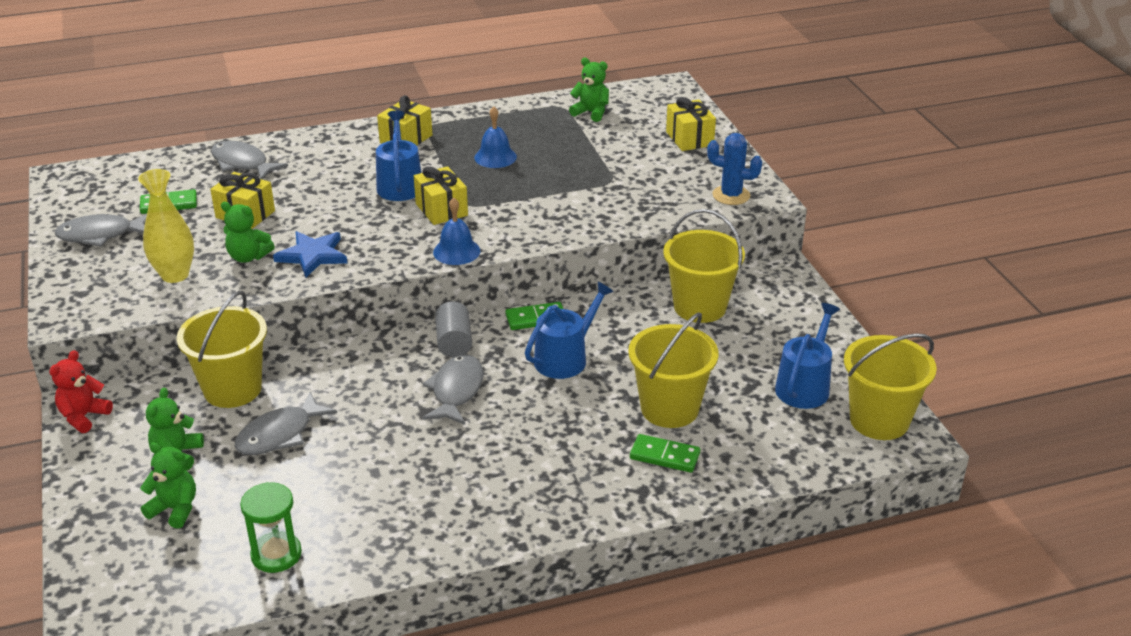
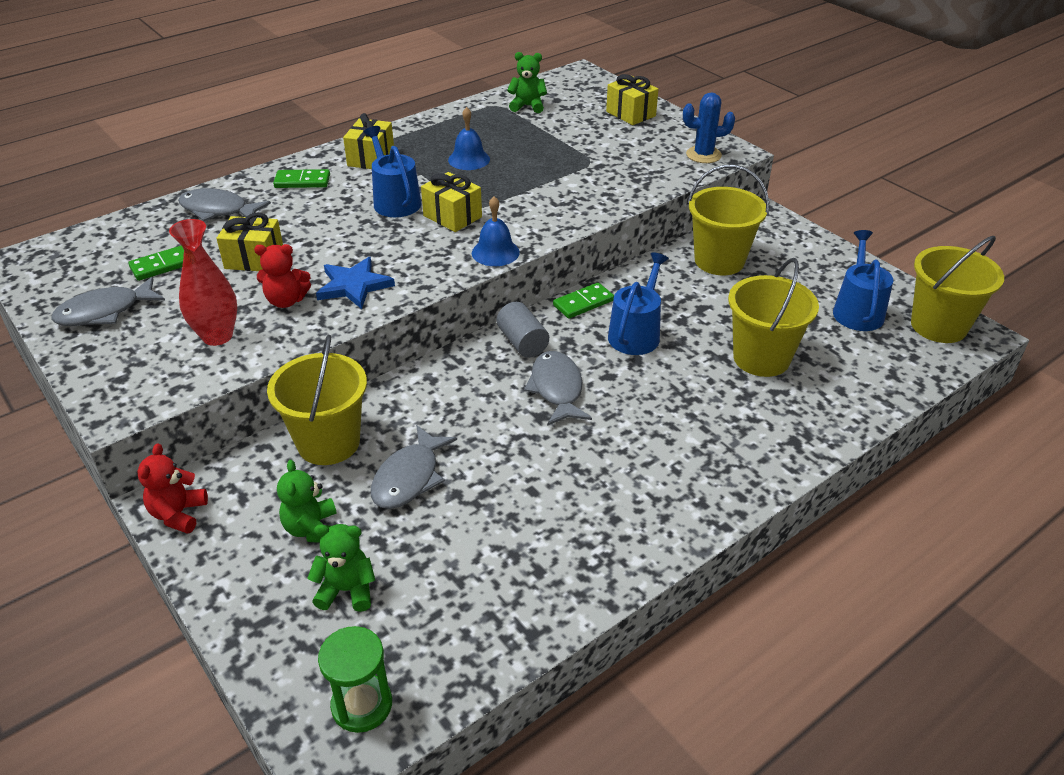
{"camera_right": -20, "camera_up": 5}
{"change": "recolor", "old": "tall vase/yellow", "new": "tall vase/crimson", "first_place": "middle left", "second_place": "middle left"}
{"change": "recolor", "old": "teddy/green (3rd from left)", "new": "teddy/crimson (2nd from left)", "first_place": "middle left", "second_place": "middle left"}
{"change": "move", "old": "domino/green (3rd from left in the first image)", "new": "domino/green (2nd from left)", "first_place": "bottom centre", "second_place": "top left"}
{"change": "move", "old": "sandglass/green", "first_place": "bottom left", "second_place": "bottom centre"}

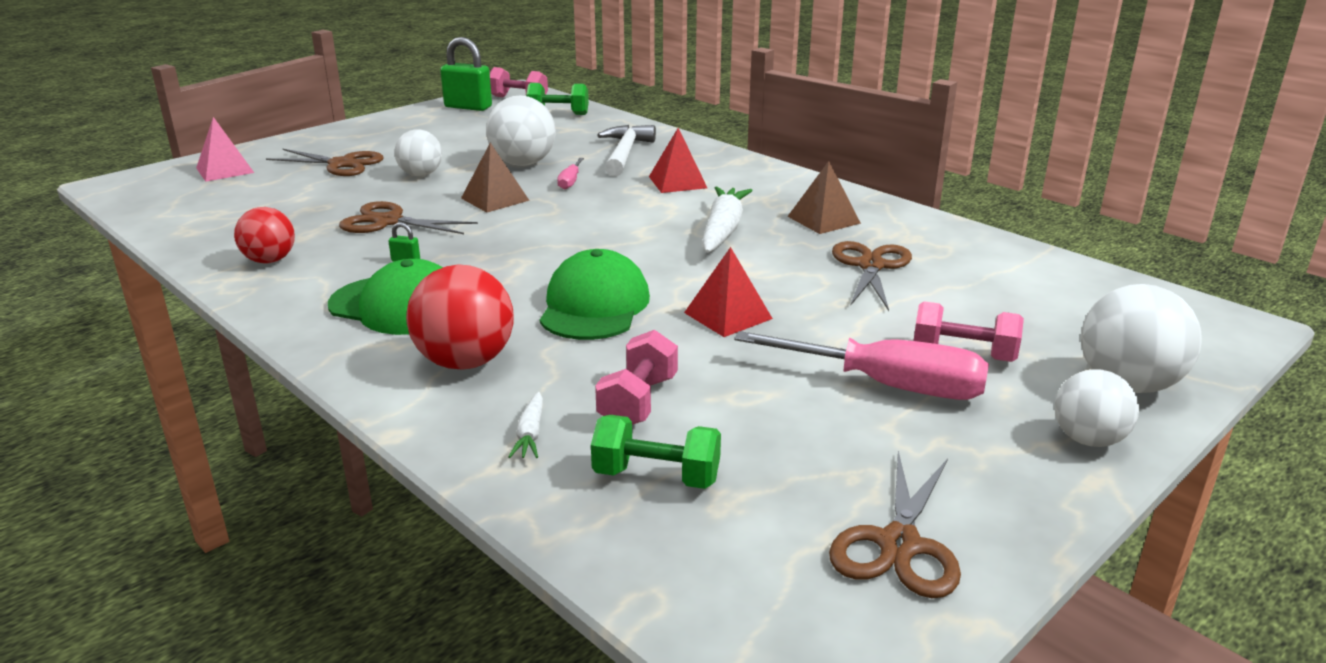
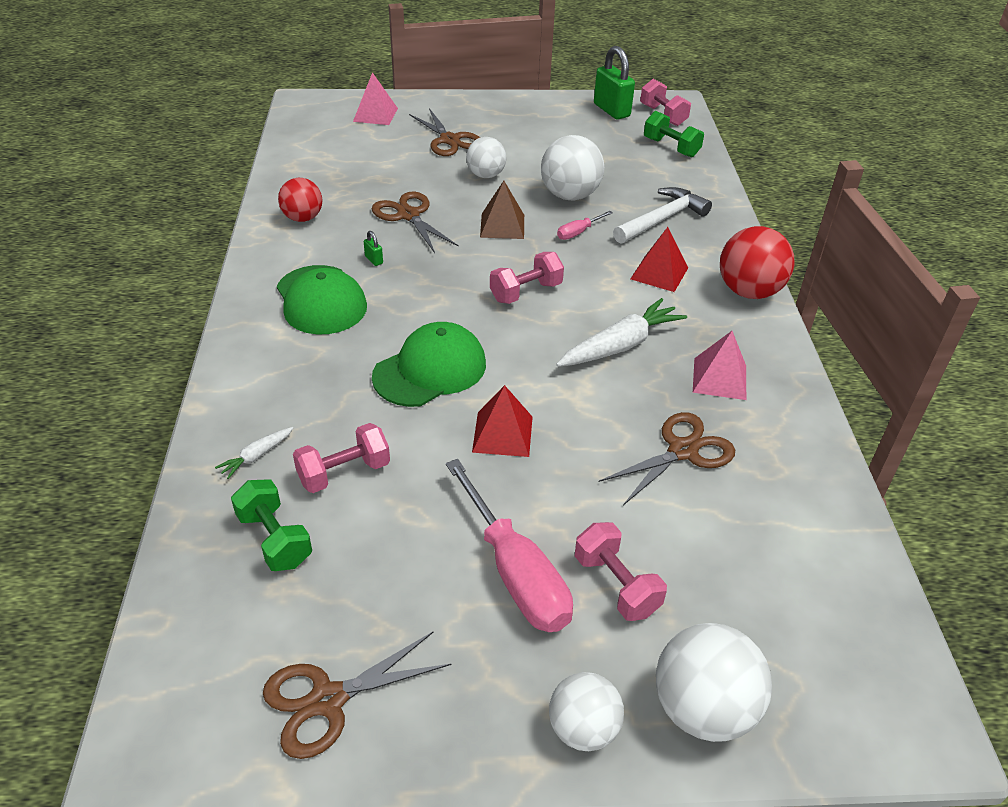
{"camera_right": 40, "camera_up": 15}
{"change": "recolor", "old": "solid pyramid/brown (2nd from left)", "new": "solid pyramid/pink (2nd from left)", "first_place": "top centre", "second_place": "middle right"}
{"change": "move", "old": "play ball/crimson (2nd from left)", "first_place": "centre", "second_place": "top right"}
{"change": "insert", "new": "free weight/pink (2nd from left)", "second_place": "centre"}

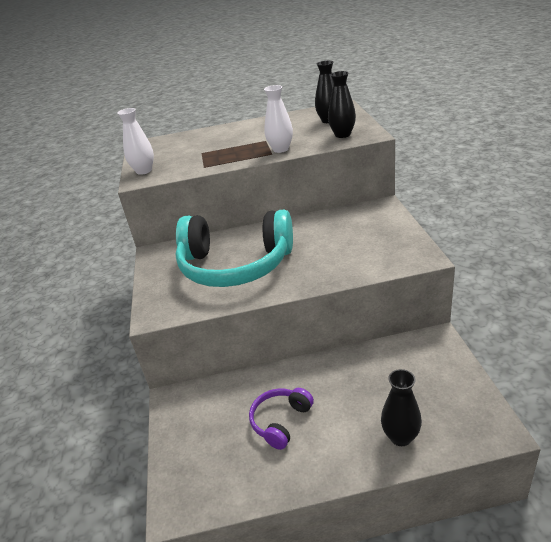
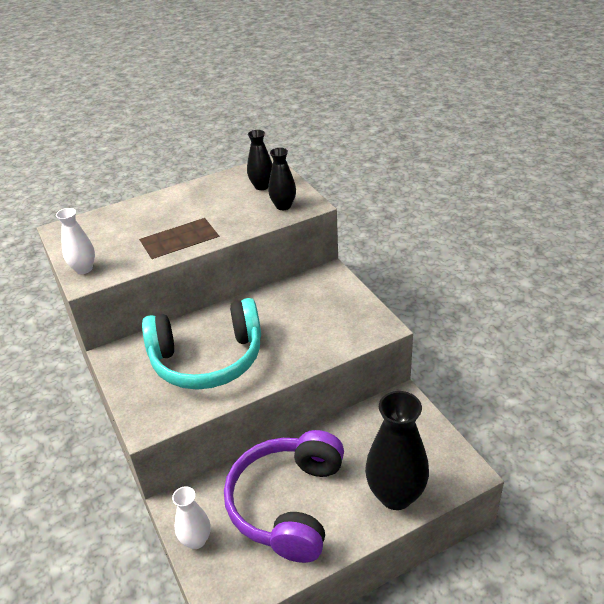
{"camera_right": -20, "camera_up": 5}
{"change": "move", "old": "tall vase/pure white (2nd from left)", "first_place": "top centre", "second_place": "bottom left"}
{"change": "resize", "old": "tall vase/black (3rd from left)", "first_place": "bottom right", "second_place": "bottom centre", "factor": 1.82}
{"change": "resize", "old": "headset/purple", "first_place": "bottom centre", "second_place": "bottom centre", "factor": 2.18}

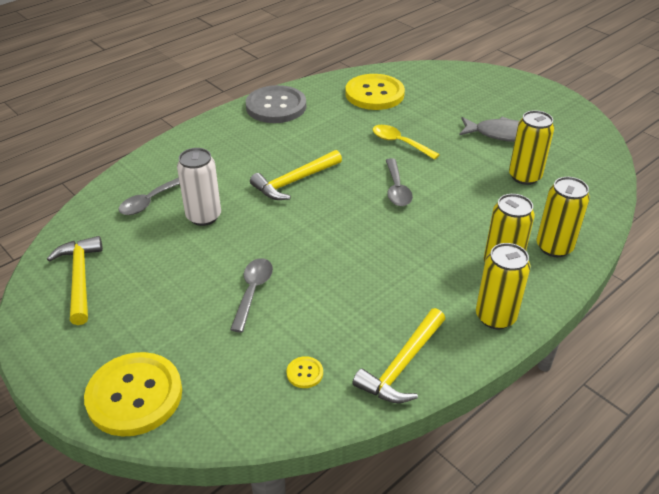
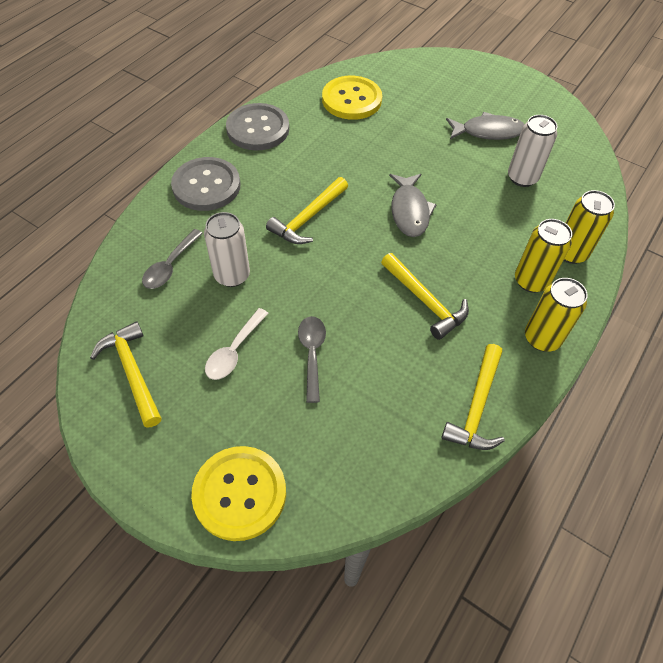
{"camera_right": -15, "camera_up": 15}
{"change": "recolor", "old": "soda can/yellow (3rd from left)", "new": "soda can/pure white (2nd from left)", "first_place": "top right", "second_place": "top right"}
{"change": "delete", "old": "teaspoon/yellow", "first_place": "top centre"}
{"change": "replace", "old": "teaspoon/gray (3rd from left)", "new": "fish/gray (1st from left)", "first_place": "centre", "second_place": "top centre"}
{"change": "delete", "old": "button/yellow (2nd from left)", "first_place": "bottom centre"}
{"change": "insert", "new": "button/gray (1st from left)", "second_place": "top left"}
{"change": "insert", "new": "claw hammer/yellow (3rd from left)", "second_place": "centre"}
{"change": "insert", "new": "teaspoon/pure white", "second_place": "centre"}

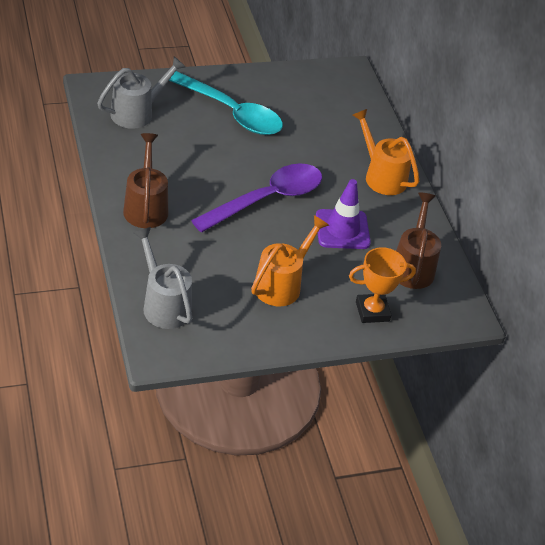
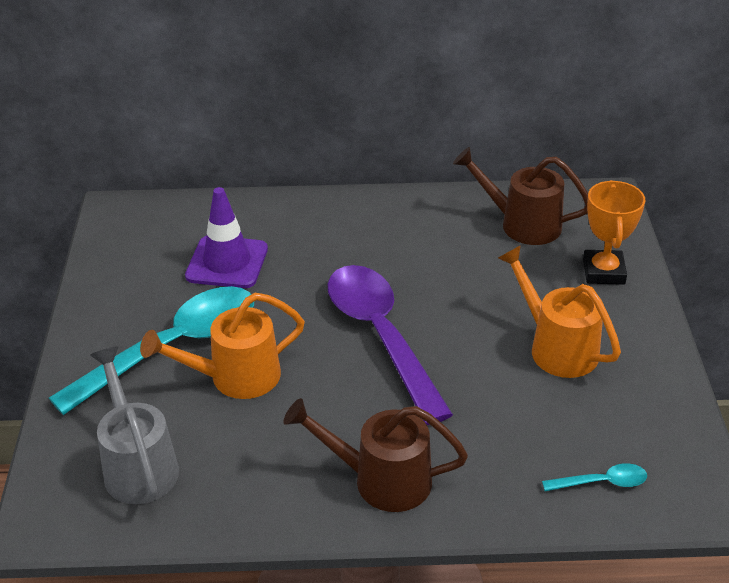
{"camera_right": -70, "camera_up": -5}
{"change": "move", "old": "watering pot/orange-coloured (2nd from left in the first image)", "new": "watering pot/orange-coloured (1st from left)", "first_place": "top right", "second_place": "middle left"}
{"change": "move", "old": "safety cone/purple", "first_place": "centre", "second_place": "middle left"}
{"change": "replace", "old": "watering pot/gray (2nd from left)", "new": "teaspoon/teal (2nd from left)", "first_place": "middle left", "second_place": "bottom right"}

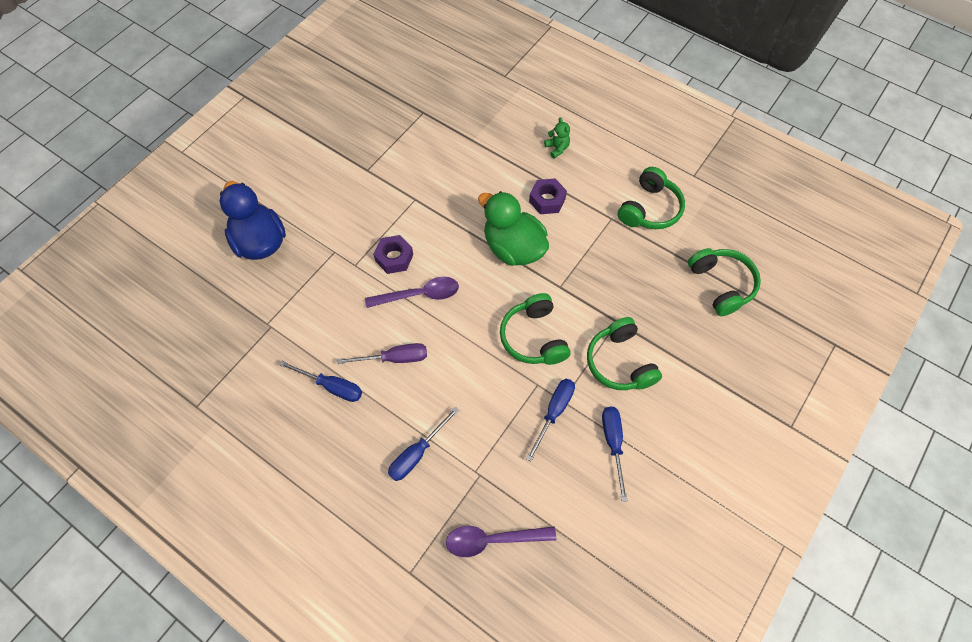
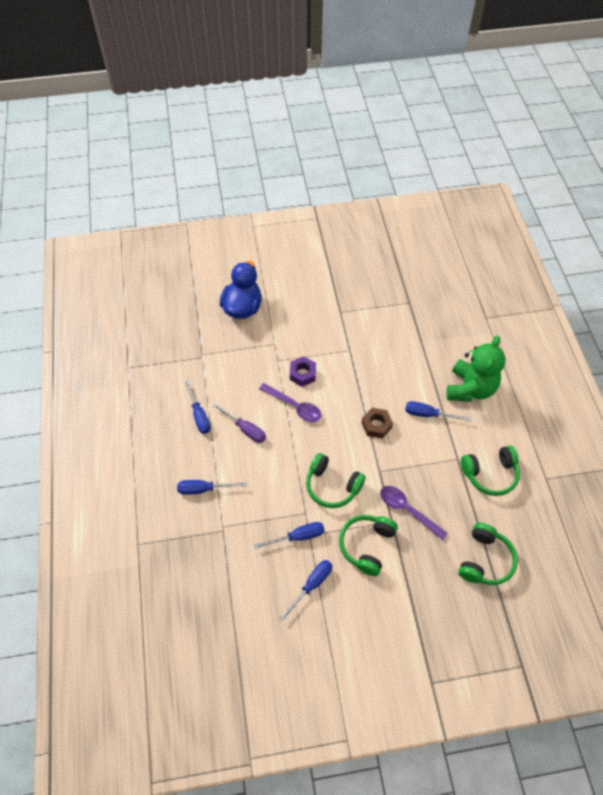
{"camera_right": 45, "camera_up": -5}
{"change": "resize", "old": "teddy/green", "first_place": "top centre", "second_place": "middle right", "factor": 2.46}
{"change": "replace", "old": "nut/purple (2nd from left)", "new": "hand screwdriver/royal blue (5th from left)", "first_place": "top centre", "second_place": "middle right"}
{"change": "replace", "old": "toy duck/green", "new": "nut/brown", "first_place": "centre", "second_place": "centre"}
{"change": "rotate", "old": "headset/green (1st from left)", "first_place": "centre", "second_place": "centre", "degrees": -90}
{"change": "move", "old": "teaspoon/purple (2nd from left)", "first_place": "bottom centre", "second_place": "middle right"}

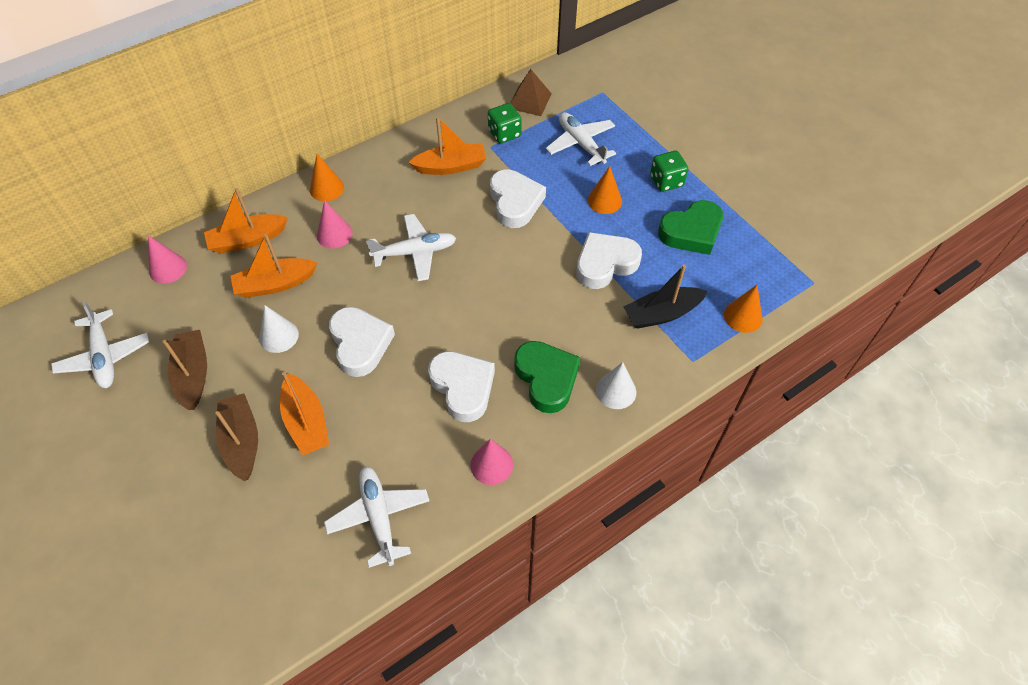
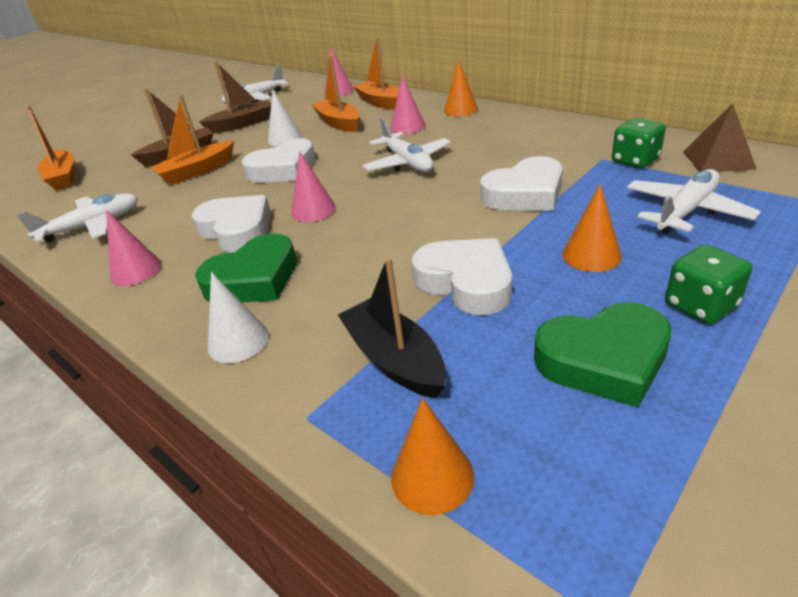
{"camera_right": 80, "camera_up": -20}
{"change": "move", "old": "sailboat/orange-coloured (4th from left in the first image)", "new": "sailboat/orange-coloured (1st from left)", "first_place": "top centre", "second_place": "top left"}
{"change": "rotate", "old": "love heart/green (2nd from left)", "first_place": "top right", "second_place": "middle right", "degrees": -60}
{"change": "rotate", "old": "love heart/pure white (2nd from left in the first image)", "first_place": "centre", "second_place": "middle left", "degrees": -90}
{"change": "insert", "new": "cone/pink (2nd from left)", "second_place": "top centre"}

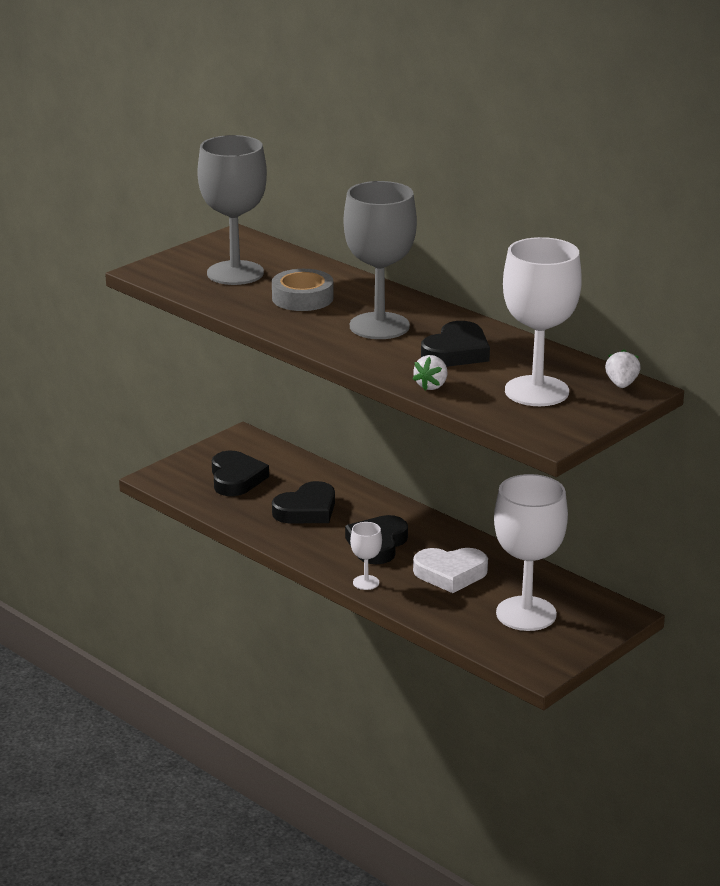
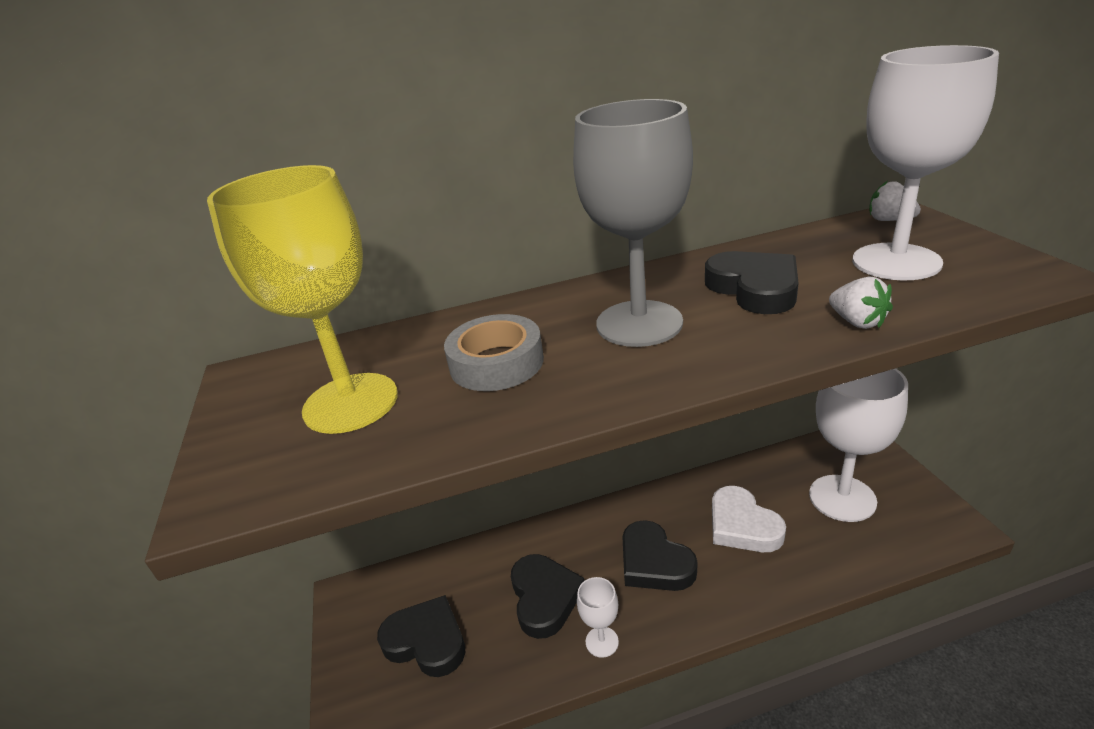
{"camera_right": -55, "camera_up": 5}
{"change": "recolor", "old": "chalice/gray (1st from left)", "new": "chalice/yellow", "first_place": "top left", "second_place": "middle left"}
{"change": "move", "old": "chalice/pure white (1st from left)", "first_place": "centre", "second_place": "bottom centre"}
{"change": "rotate", "old": "love heart/pure white", "first_place": "centre", "second_place": "bottom right", "degrees": 120}

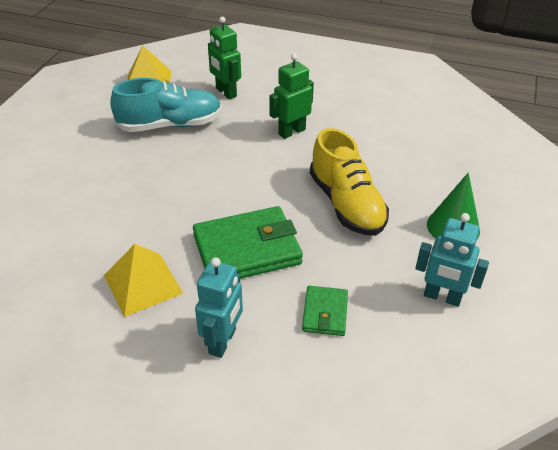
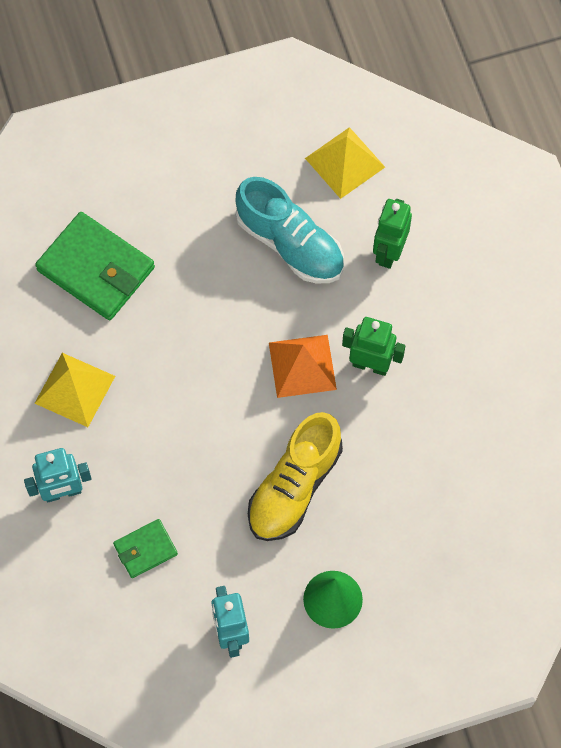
{"camera_right": 55, "camera_up": 25}
{"change": "move", "old": "wallet/green (1st from left)", "first_place": "centre", "second_place": "middle left"}
{"change": "insert", "new": "solid pyramid/orange-coloured", "second_place": "centre"}

